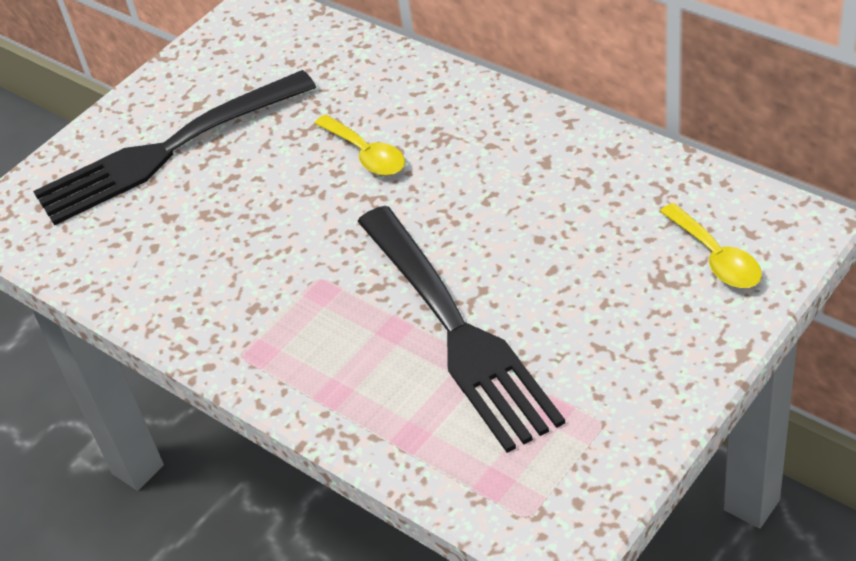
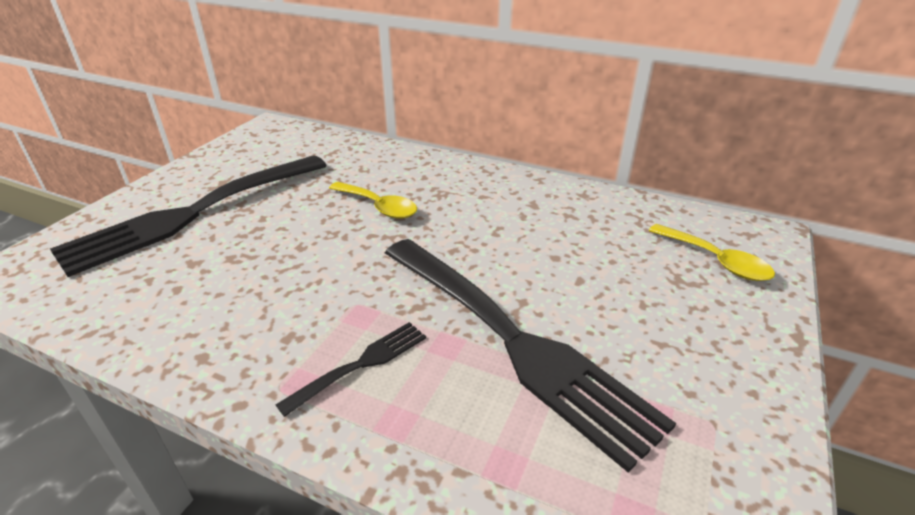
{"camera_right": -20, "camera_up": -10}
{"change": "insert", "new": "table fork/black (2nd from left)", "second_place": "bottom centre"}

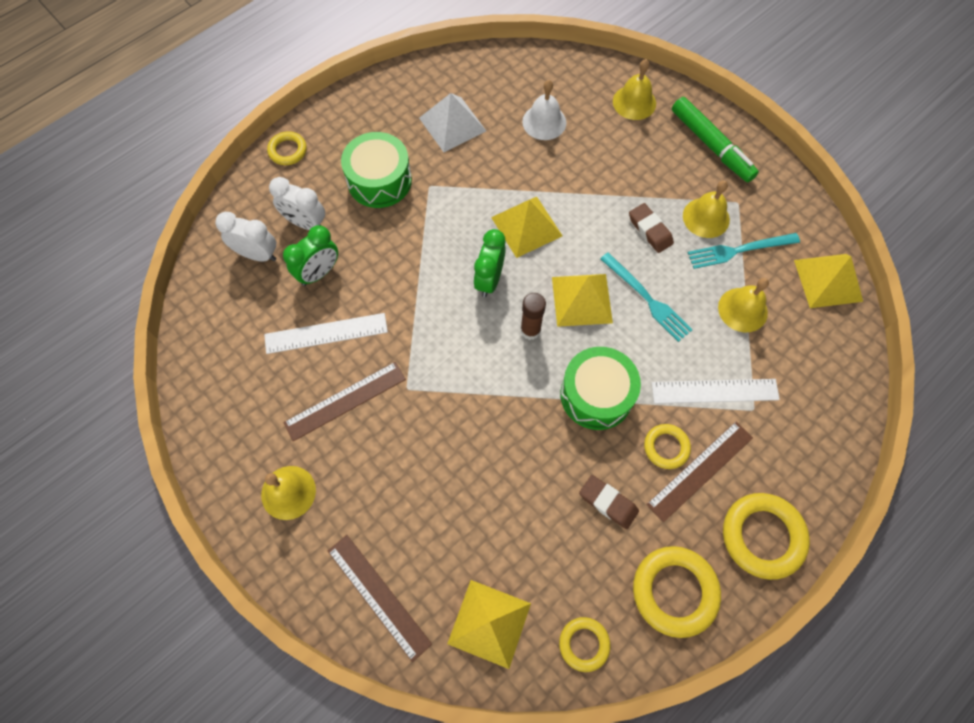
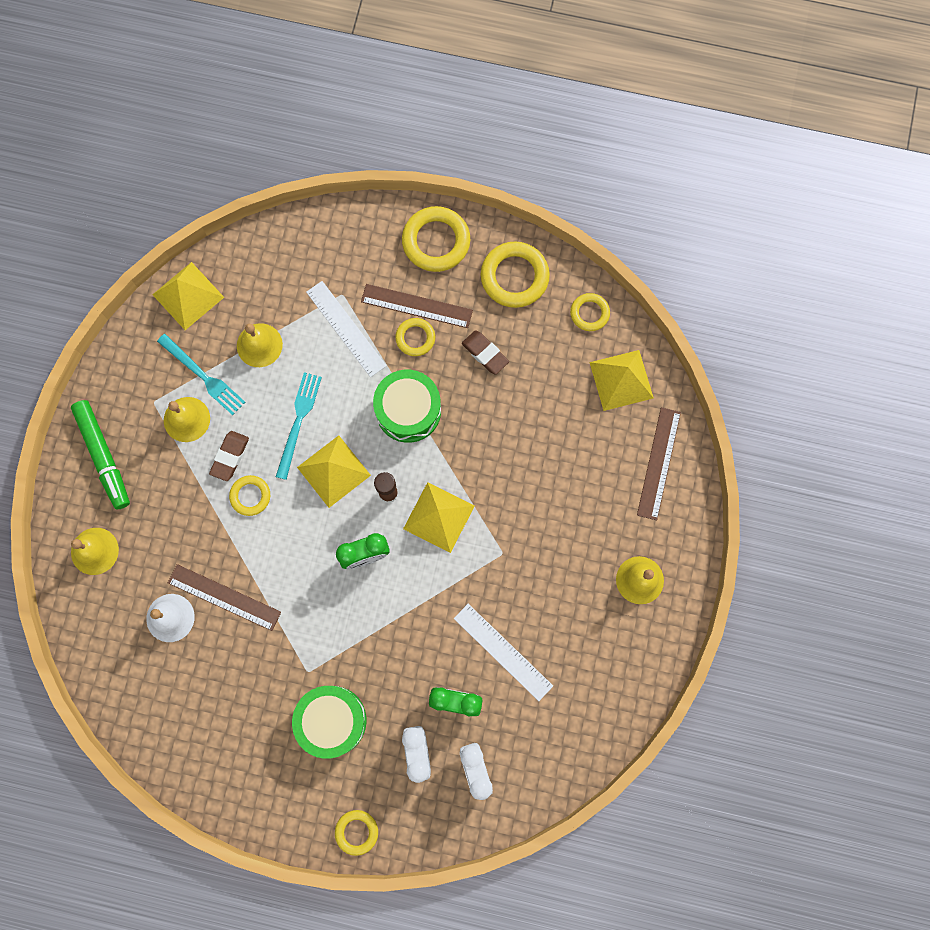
{"camera_right": -125, "camera_up": 10}
{"change": "delete", "old": "solid pyramid/pure white", "first_place": "top centre"}
{"change": "rotate", "old": "marker/green", "first_place": "top right", "second_place": "middle left", "degrees": 135}
{"change": "move", "old": "solid pyramid/yellow (2nd from left in the first image)", "new": "solid pyramid/yellow (3rd from left)", "first_place": "top centre", "second_place": "centre"}
{"change": "move", "old": "measuring stick/brown (1st from left)", "first_place": "centre", "second_place": "middle left"}
{"change": "rotate", "old": "pencil eraser/brown (1st from left in the first image)", "first_place": "bottom centre", "second_place": "centre", "degrees": -45}
{"change": "insert", "new": "ring/yellow (1st from left)", "second_place": "middle left"}

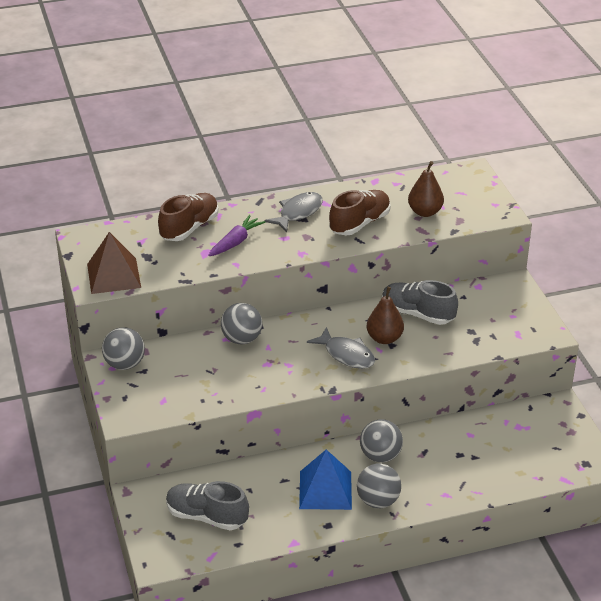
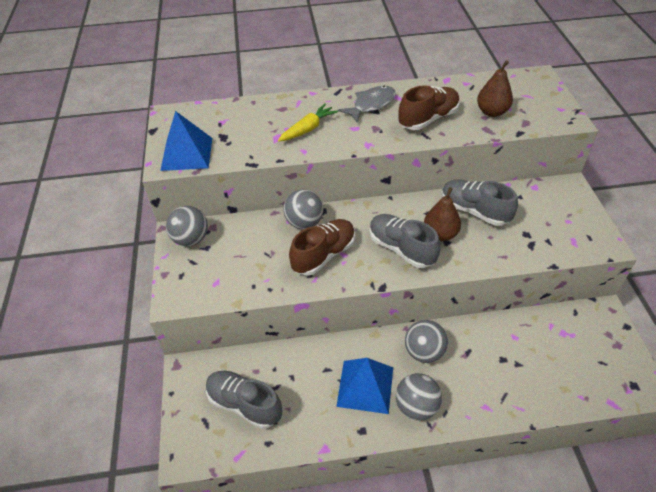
{"camera_right": 10, "camera_up": 10}
{"change": "move", "old": "shoe/brown (1st from left)", "first_place": "middle left", "second_place": "centre"}
{"change": "recolor", "old": "root vegetable/purple", "new": "root vegetable/yellow", "first_place": "centre", "second_place": "top centre"}
{"change": "recolor", "old": "solid pyramid/brown", "new": "solid pyramid/royal blue (1st from left)", "first_place": "middle left", "second_place": "top left"}
{"change": "replace", "old": "fish/gray (2nd from left)", "new": "shoe/gray (2nd from left)", "first_place": "centre", "second_place": "centre"}

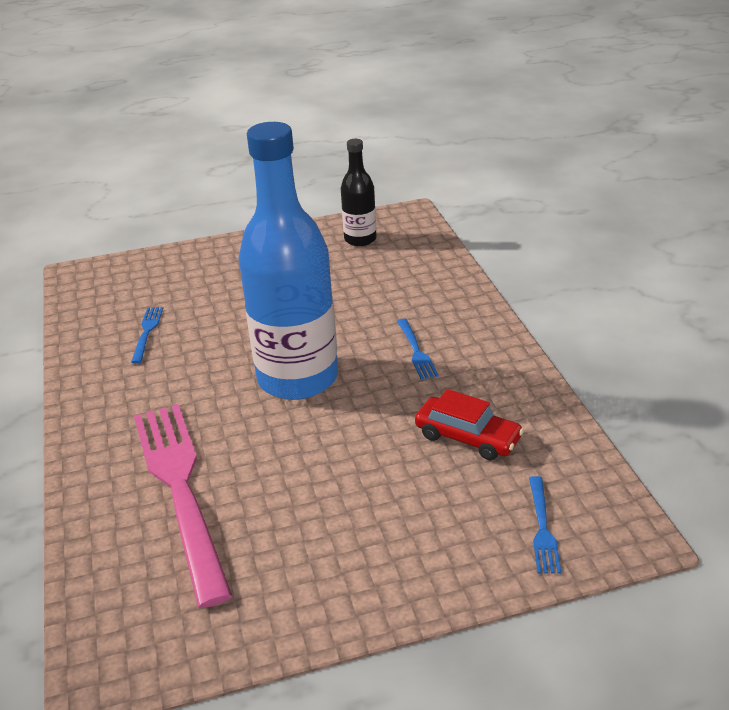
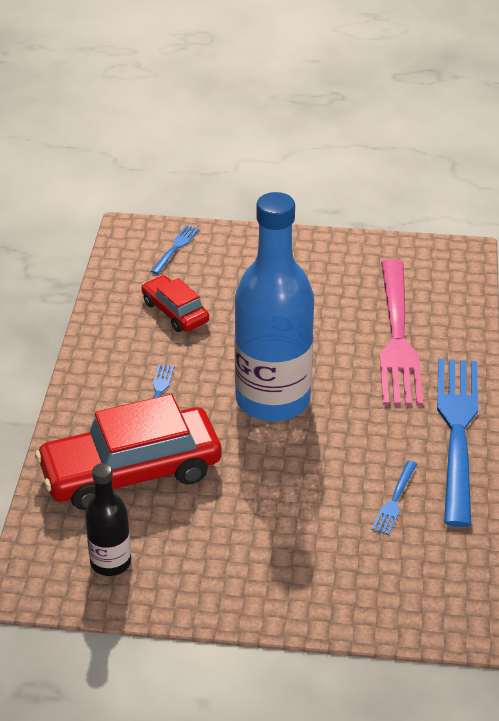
{"camera_right": -160, "camera_up": 5}
{"change": "insert", "new": "table fork/royal blue (4th from left)", "second_place": "middle right"}
{"change": "insert", "new": "toy car/crimson (1st from left)", "second_place": "middle left"}

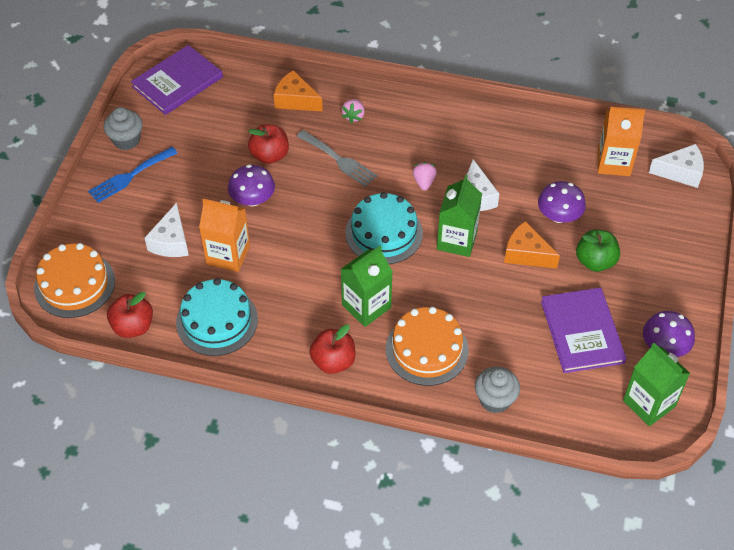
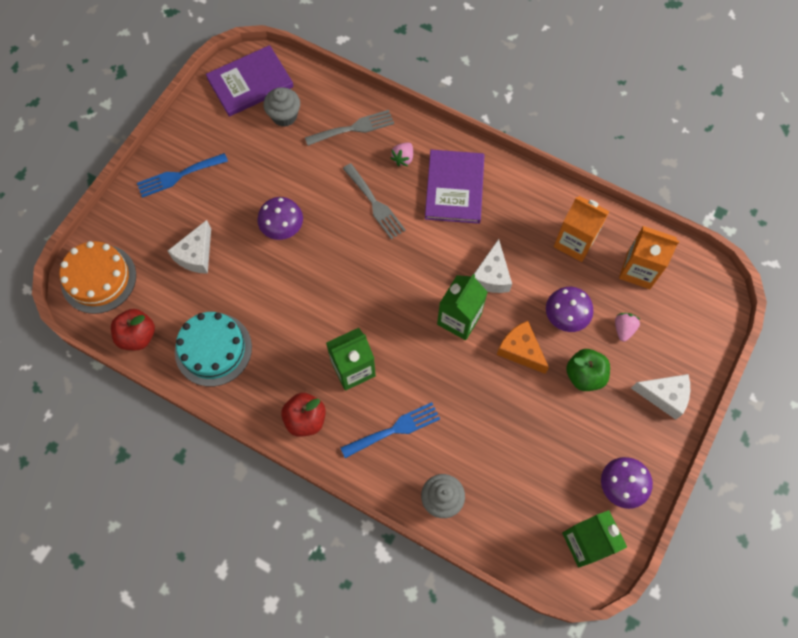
{"camera_right": 15, "camera_up": 15}
{"change": "replace", "old": "piece of cheese/orange-coloured (1st from left)", "new": "table fork/gray (1st from left)", "first_place": "top centre", "second_place": "top centre"}
{"change": "move", "old": "cupcake/gray (1st from left)", "first_place": "top left", "second_place": "top centre"}
{"change": "delete", "old": "apple fruit/crimson (2nd from left)", "first_place": "top centre"}
{"change": "move", "old": "piece of cheese/pure white (3rd from left)", "first_place": "top right", "second_place": "middle right"}
{"change": "move", "old": "toy strawberry/pink (2nd from left)", "first_place": "top centre", "second_place": "middle right"}
{"change": "delete", "old": "layer cake/teal (2nd from left)", "first_place": "centre"}
{"change": "move", "old": "carton/orange-coloured (1st from left)", "first_place": "middle left", "second_place": "middle right"}
{"change": "move", "old": "hardback/purple (2nd from left)", "first_place": "middle right", "second_place": "top centre"}
{"change": "replace", "old": "layer cake/orange-coloured (2nd from left)", "new": "table fork/royal blue (2nd from left)", "first_place": "centre", "second_place": "bottom centre"}

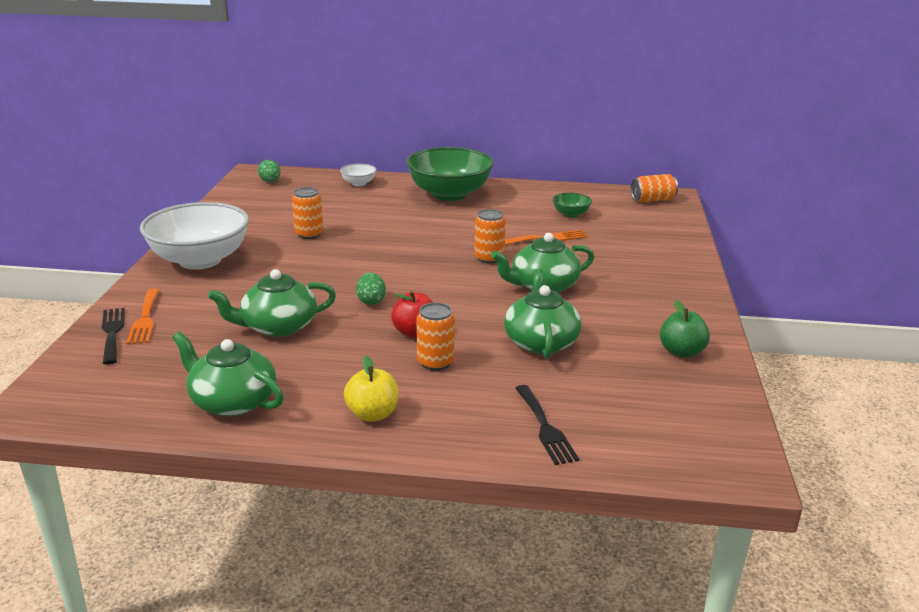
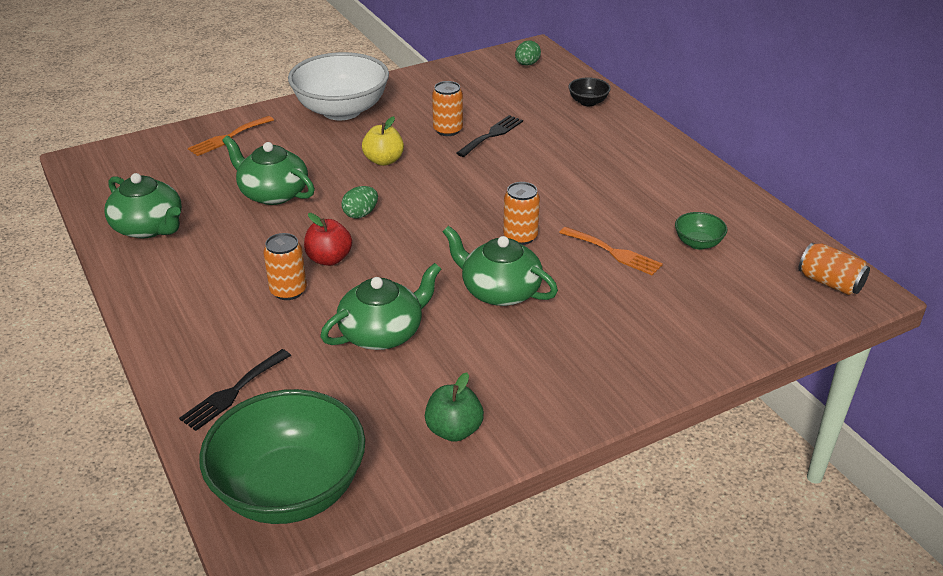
{"camera_right": 55, "camera_up": 10}
{"change": "move", "old": "serving bowl/green (1st from left)", "first_place": "top centre", "second_place": "bottom left"}
{"change": "recolor", "old": "serving bowl/pure white (2nd from left)", "new": "serving bowl/black", "first_place": "top centre", "second_place": "top centre"}
{"change": "move", "old": "table fork/black (1st from left in the first image)", "new": "table fork/black (2nd from left)", "first_place": "middle left", "second_place": "top centre"}
{"change": "rotate", "old": "tea pot/green (1st from left)", "first_place": "middle left", "second_place": "middle left", "degrees": 135}
{"change": "move", "old": "apple fruit/yellow", "first_place": "centre", "second_place": "top centre"}

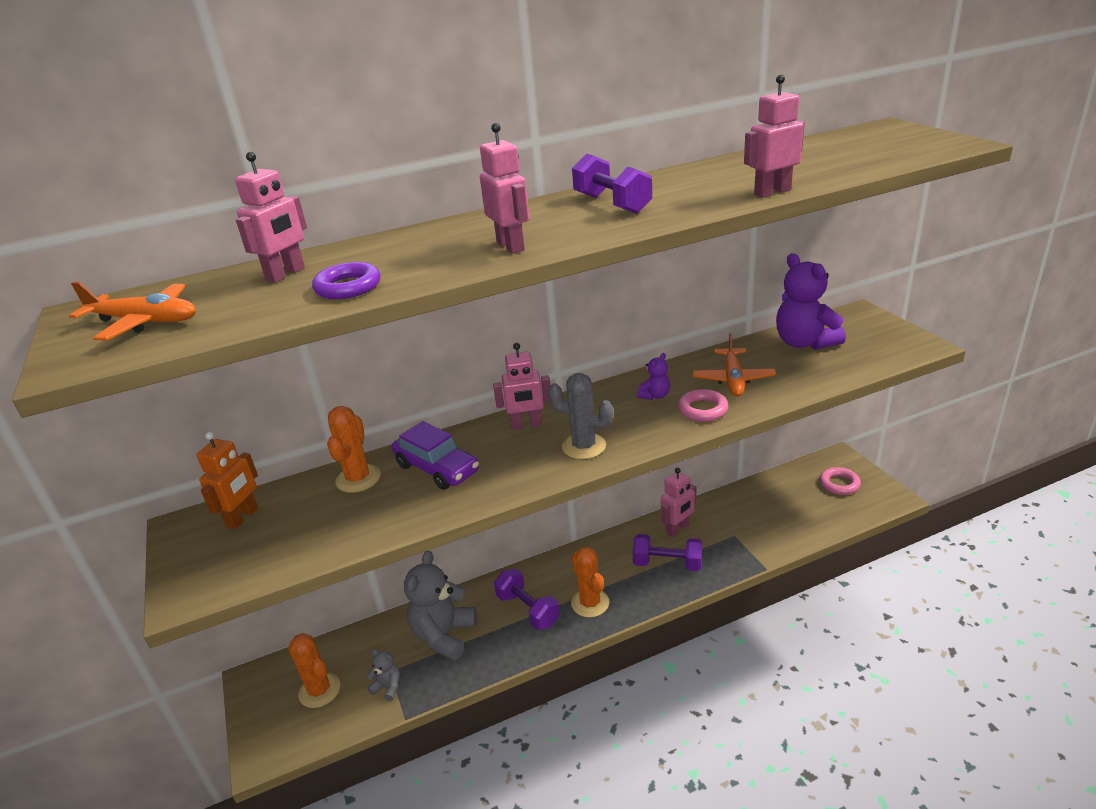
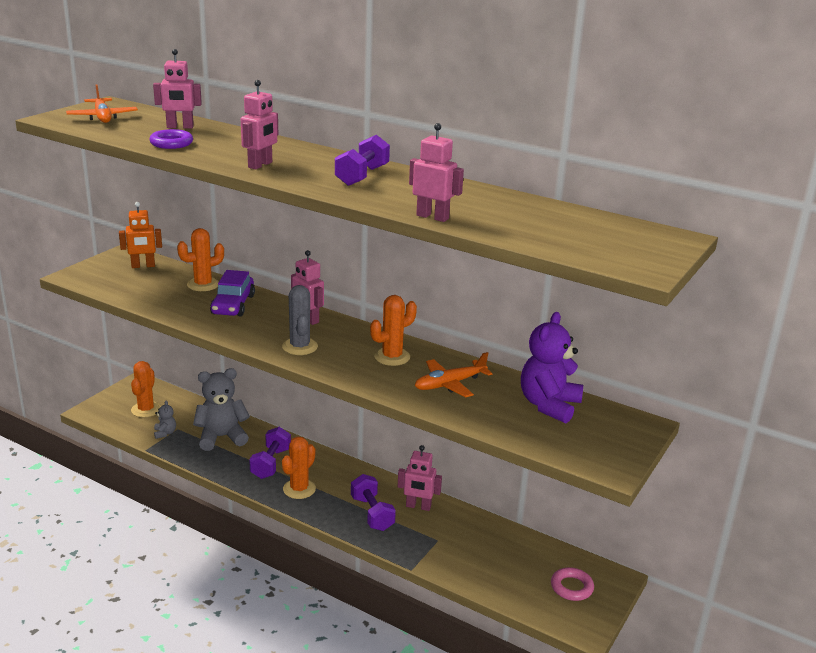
{"camera_right": 50, "camera_up": -5}
{"change": "replace", "old": "teddy/purple (1st from left)", "new": "saguaro cactus/orange-coloured (4th from left)", "first_place": "centre", "second_place": "centre"}
{"change": "delete", "old": "ring/pink (1st from left)", "first_place": "centre"}

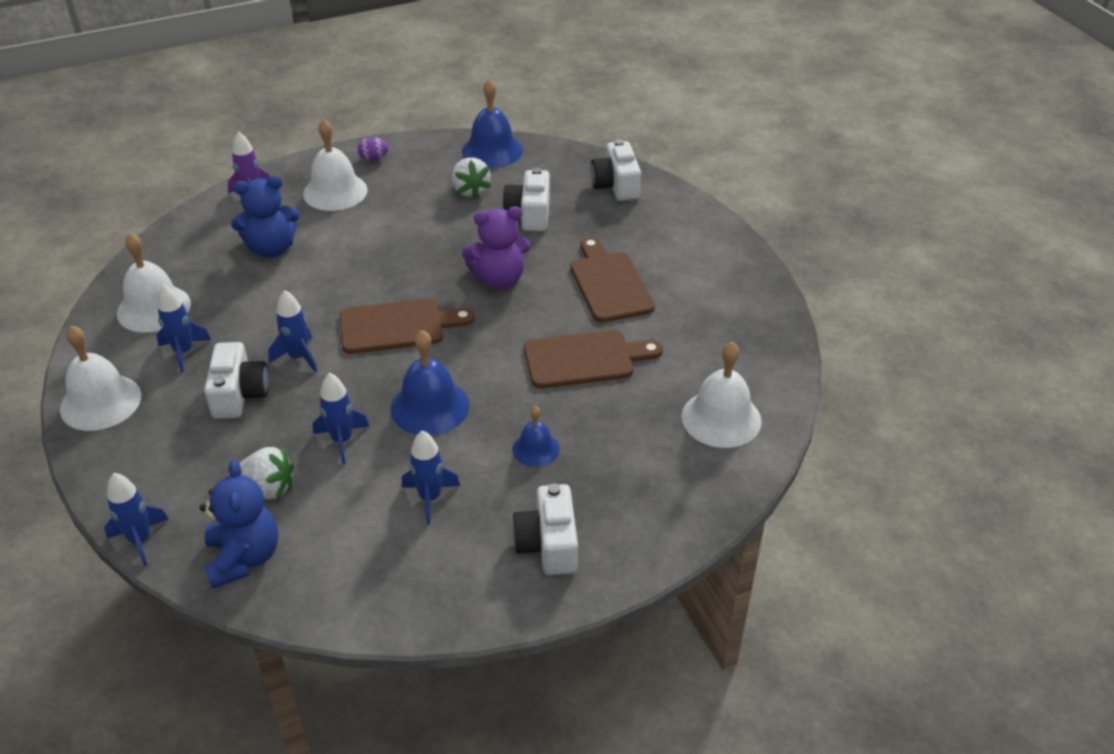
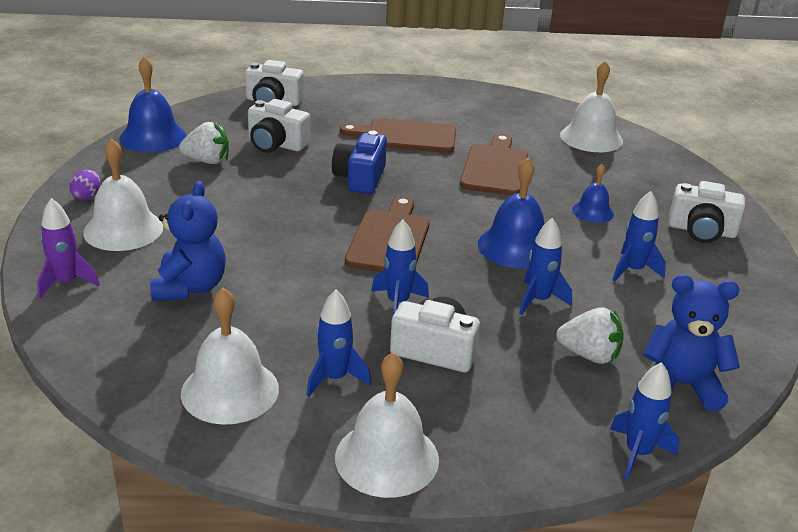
{"camera_right": -70, "camera_up": -10}
{"change": "replace", "old": "teddy/purple", "new": "camera/royal blue", "first_place": "top centre", "second_place": "top centre"}
{"change": "rotate", "old": "toy strawberry/pure white (1st from left in the first image)", "first_place": "middle left", "second_place": "middle right", "degrees": 75}

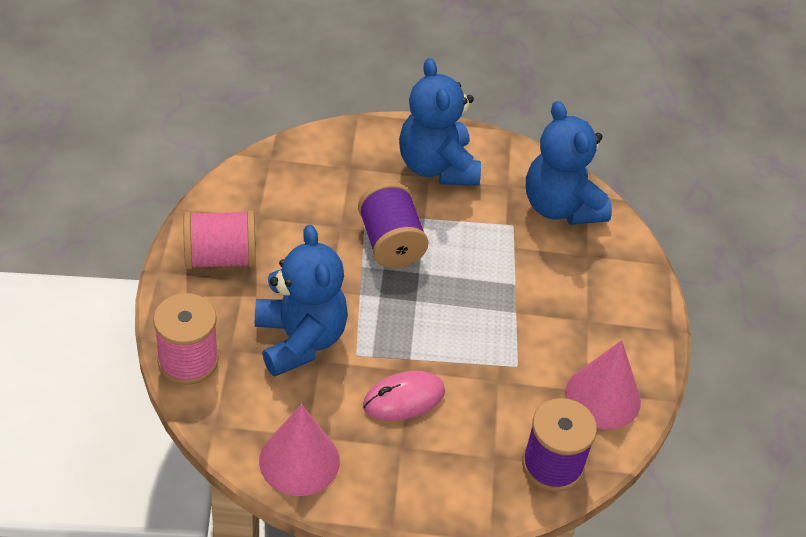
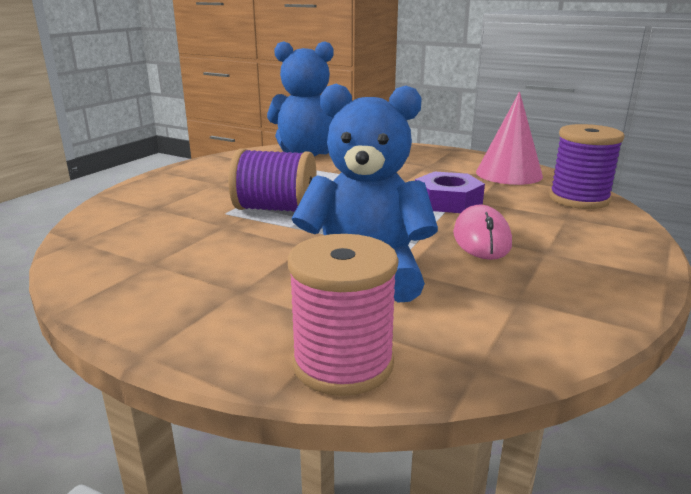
{"camera_right": -60, "camera_up": -25}
{"change": "delete", "old": "teddy/royal blue (2nd from left)", "first_place": "top centre"}
{"change": "delete", "old": "spool/pink (2nd from left)", "first_place": "middle left"}
{"change": "delete", "old": "cone/pink (1st from left)", "first_place": "bottom centre"}
{"change": "insert", "new": "nut/purple", "second_place": "centre"}

